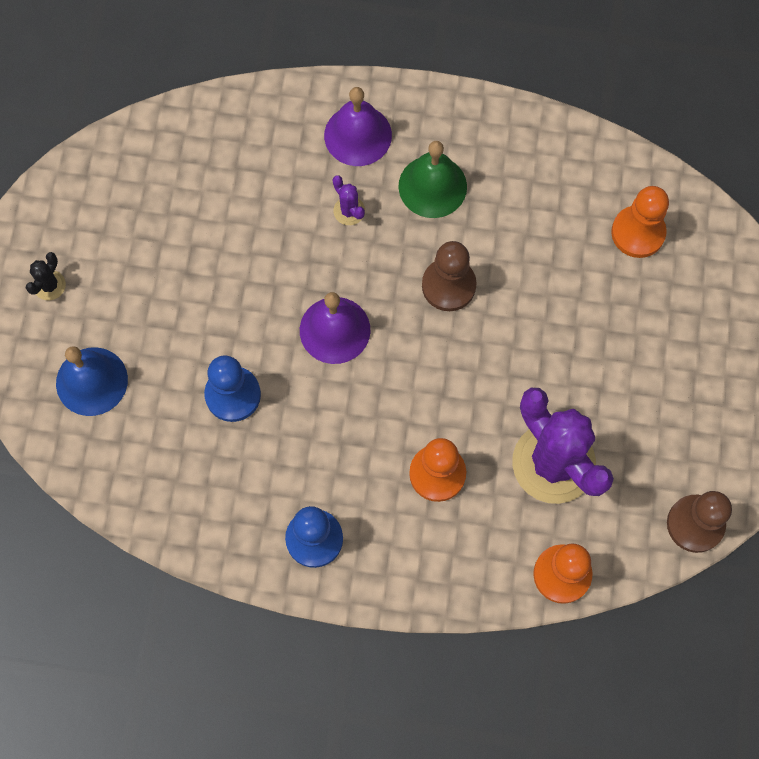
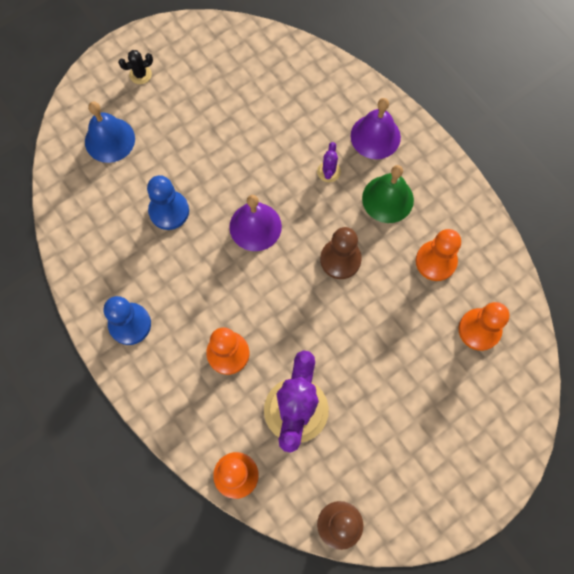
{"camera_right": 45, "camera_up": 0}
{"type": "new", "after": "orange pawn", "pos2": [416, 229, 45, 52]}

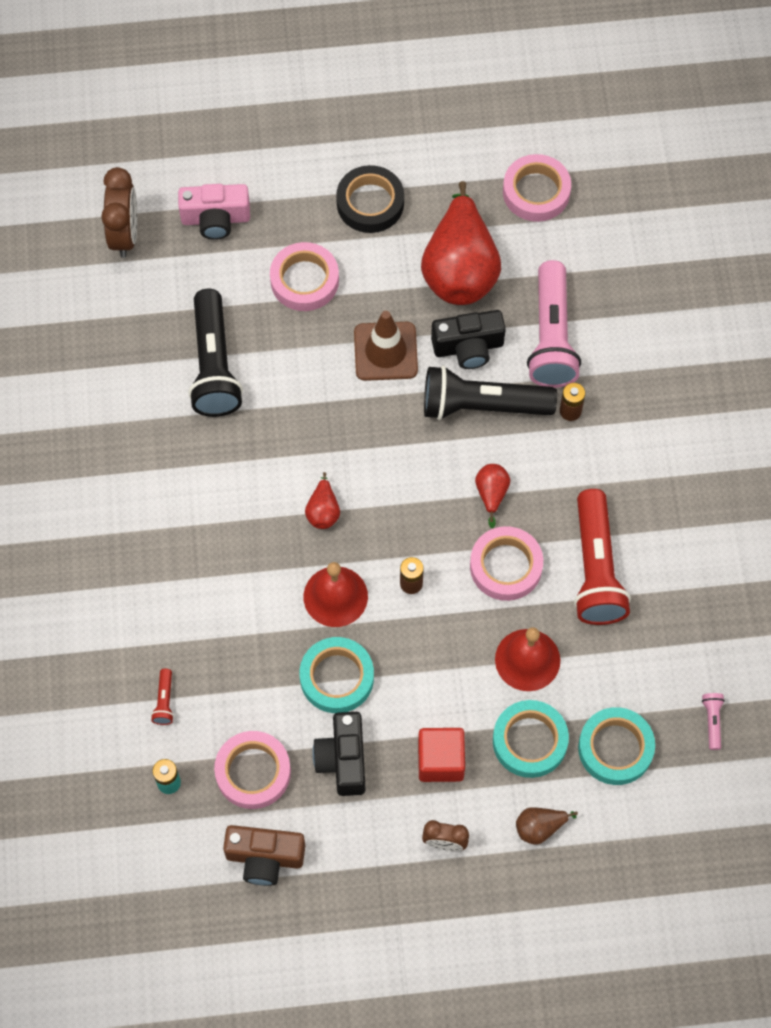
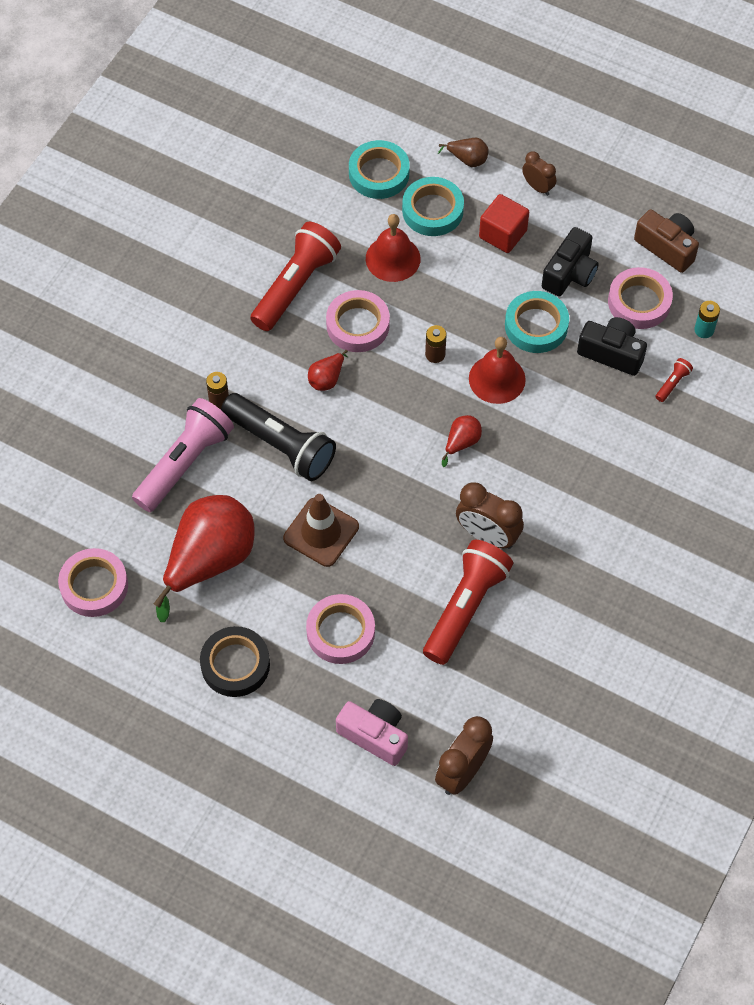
{"camera_right": -145, "camera_up": -5}
{"type": "repainted", "before": "black flashlight", "after": "crimson flashlight", "pos1": [188, 289, 55, 128], "pos2": [423, 540, 90, 125]}
{"type": "shifted", "before": "black photo camera", "pos1": [431, 310, 75, 59], "pos2": [577, 317, 70, 59]}
{"type": "gone", "before": "pink flashlight", "pos1": [702, 693, 23, 57]}
{"type": "new", "after": "dark brown bedside clock", "pos2": [456, 482, 68, 67]}

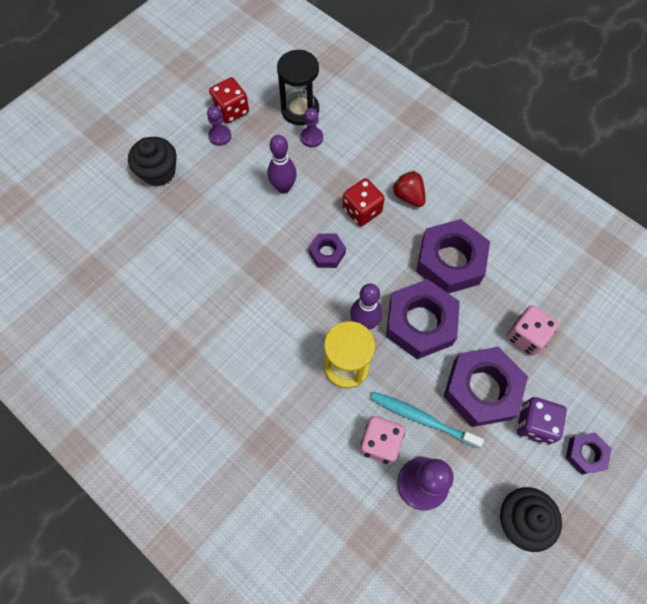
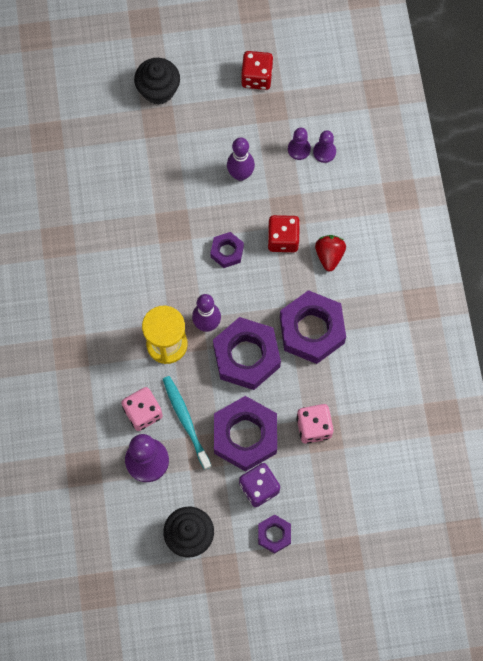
{"camera_right": 40, "camera_up": 5}
{"type": "gone", "before": "black sand timer", "pos1": [277, 50, 42, 75]}
{"type": "shifted", "before": "violet pawn", "pos1": [207, 106, 24, 40], "pos2": [313, 130, 23, 33]}

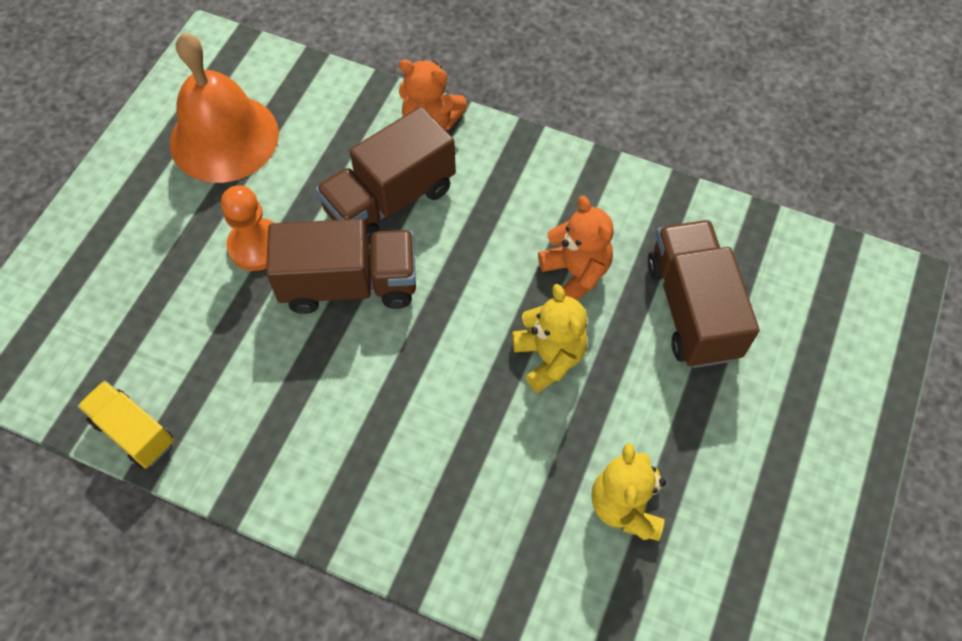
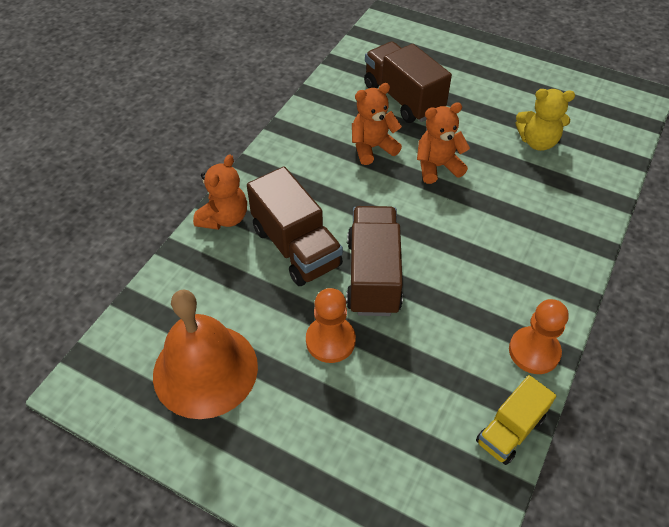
{"camera_right": -85, "camera_up": -10}
{"type": "rotated", "before": "dark brown truck", "pos1": [648, 220, 111, 148], "pos2": [364, 41, 88, 82], "turn": 60}
{"type": "repainted", "before": "golden teddy bear", "after": "orange teddy bear", "pos1": [512, 284, 75, 109], "pos2": [417, 102, 53, 82]}
{"type": "new", "after": "orange pawn", "pos2": [509, 299, 60, 75]}

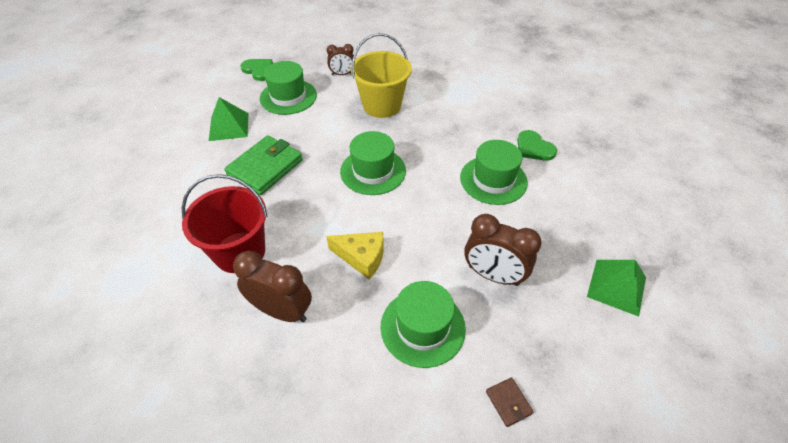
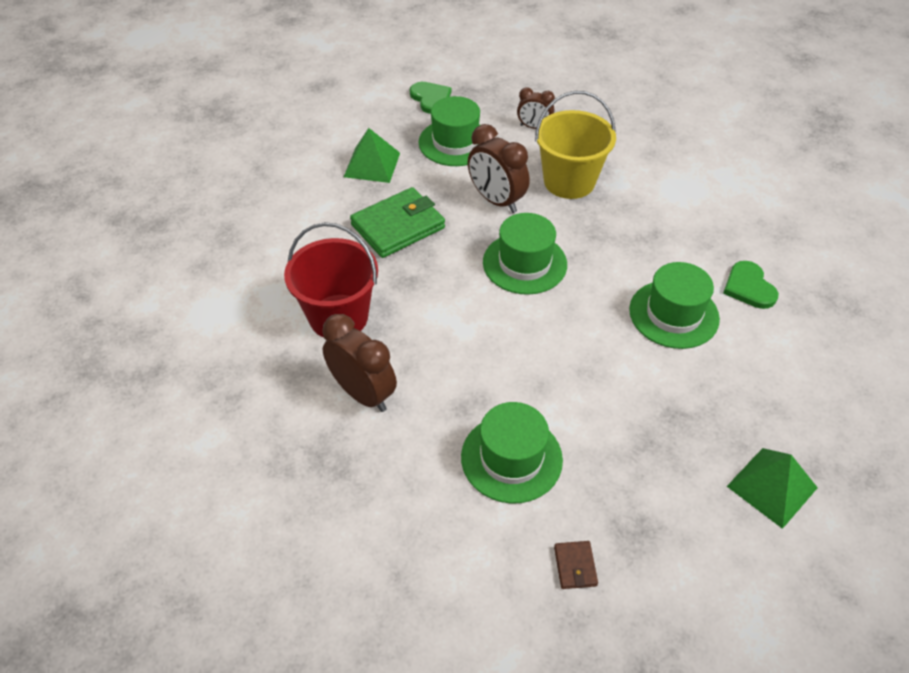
{"camera_right": 20, "camera_up": 0}
{"type": "shifted", "before": "dark brown bedside clock", "pos1": [464, 214, 78, 72], "pos2": [468, 124, 62, 89]}
{"type": "gone", "before": "golden piece of cheese", "pos1": [327, 232, 57, 47]}

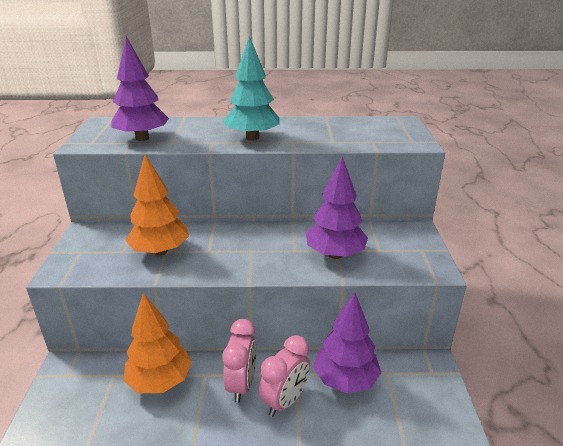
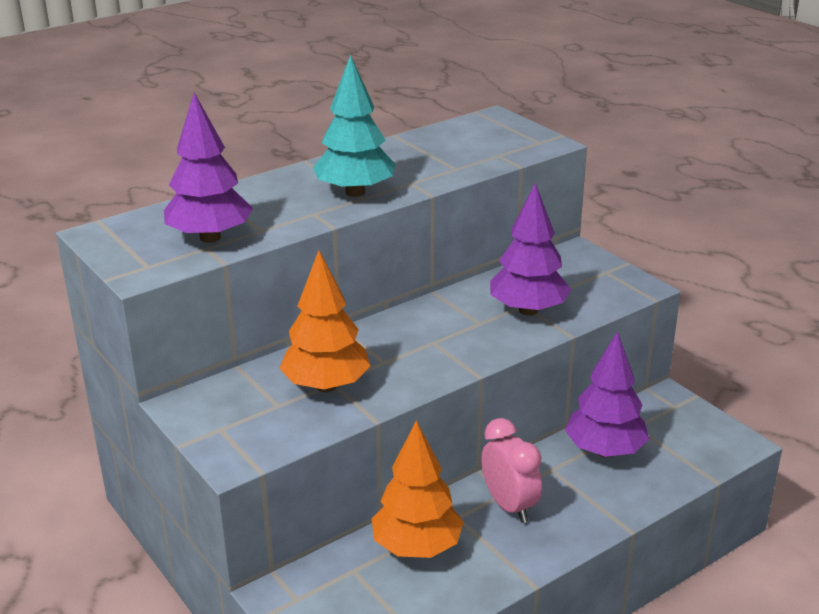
{"camera_right": -35, "camera_up": 0}
{"type": "gone", "before": "pink bedside clock", "pos1": [259, 335, 51, 82]}

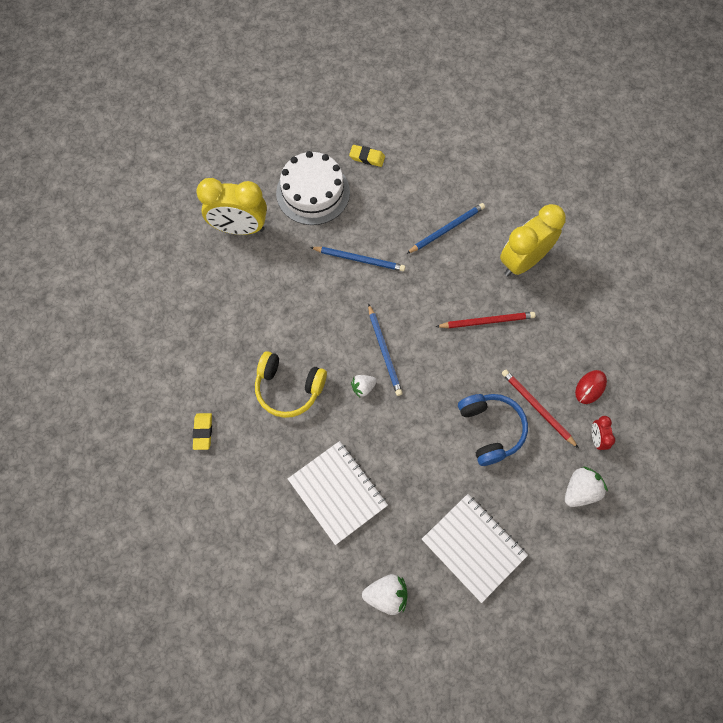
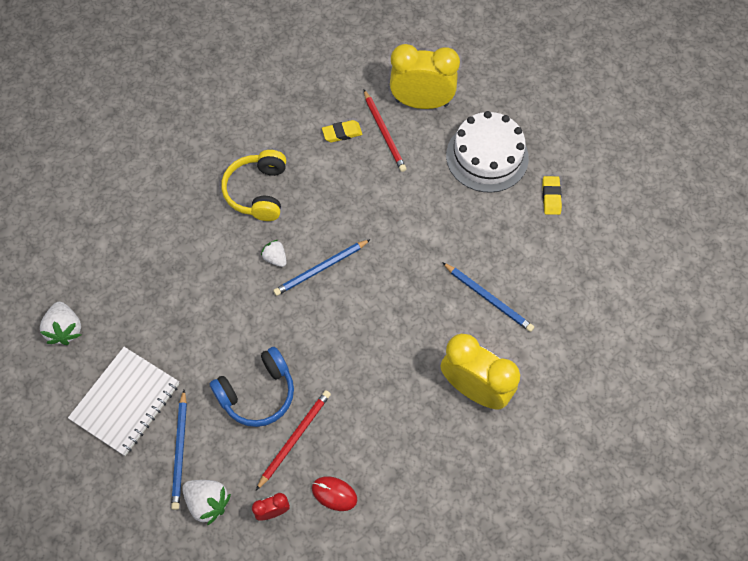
{"camera_right": 75, "camera_up": -5}
{"type": "rotated", "before": "golden bedside clock", "pos1": [196, 178, 71, 57], "pos2": [390, 44, 70, 65], "turn": 105}
{"type": "shifted", "before": "cobalt lead pencil", "pos1": [310, 247, 95, 24], "pos2": [171, 390, 16, 120]}
{"type": "shifted", "before": "crimson lead pencil", "pos1": [435, 312, 101, 17], "pos2": [364, 90, 42, 82]}
{"type": "shifted", "before": "golden pencil eraser", "pos1": [193, 413, 19, 37], "pos2": [322, 120, 40, 22]}
{"type": "gone", "before": "snow-white notebook", "pos1": [288, 441, 100, 104]}

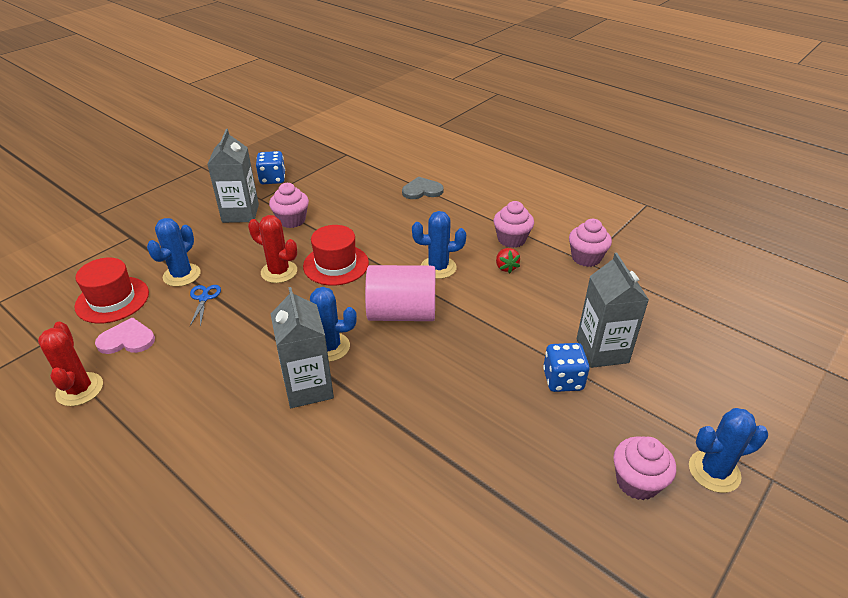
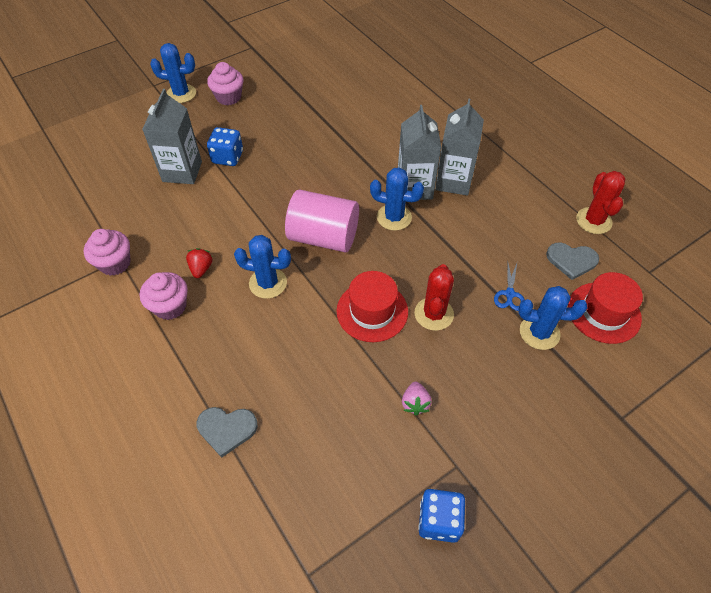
{"camera_right": -165, "camera_up": 15}
{"type": "shifted", "before": "ash-grey juice carton", "pos1": [207, 129, 52, 94], "pos2": [435, 99, 49, 97]}
{"type": "swapped", "before": "pink fairy cake", "after": "pink berry", "pos1": [269, 183, 40, 45], "pos2": [402, 381, 30, 34]}
{"type": "rotated", "before": "crimson prickly plant", "pos1": [248, 215, 49, 68], "pos2": [415, 264, 39, 67], "turn": 60}
{"type": "rotated", "before": "cobalt prickly plant", "pos1": [147, 218, 54, 69], "pos2": [518, 286, 69, 64], "turn": 60}
{"type": "repainted", "before": "pink heart", "after": "ash-grey heart", "pos1": [95, 318, 60, 36], "pos2": [546, 243, 53, 37]}

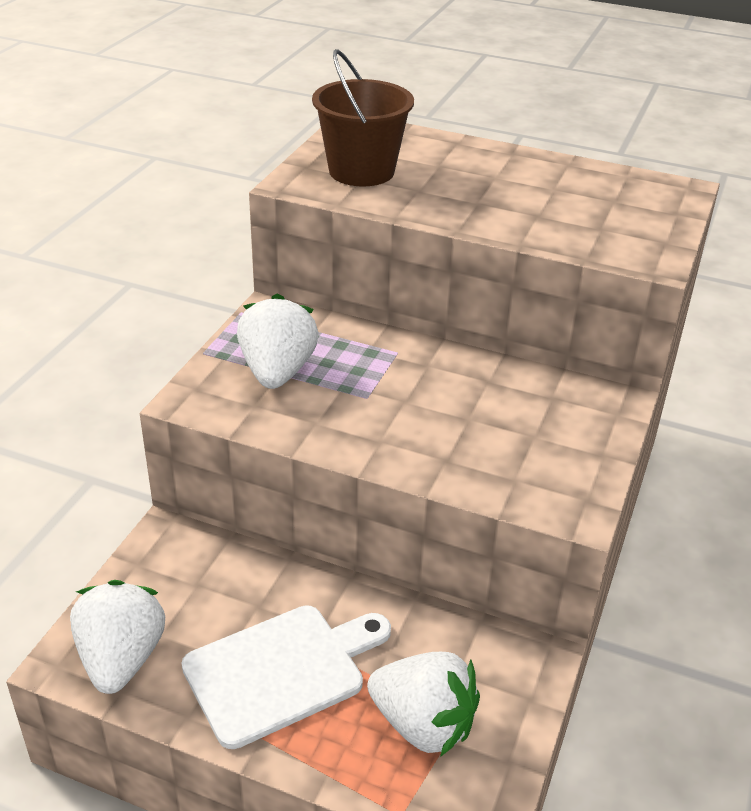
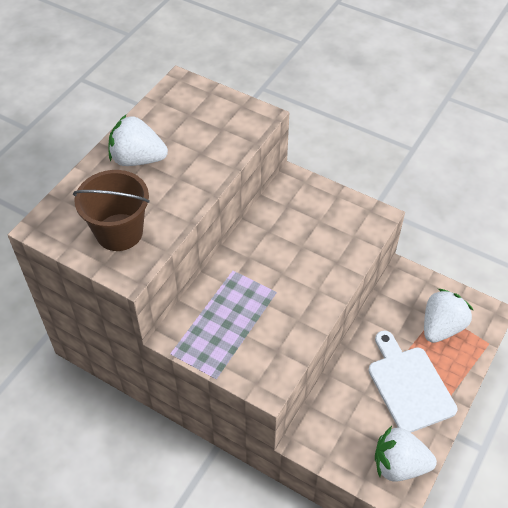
{"camera_right": -80, "camera_up": 15}
{"type": "shifted", "before": "snow-white berry", "pos1": [237, 294, 82, 95], "pos2": [108, 115, 60, 51]}

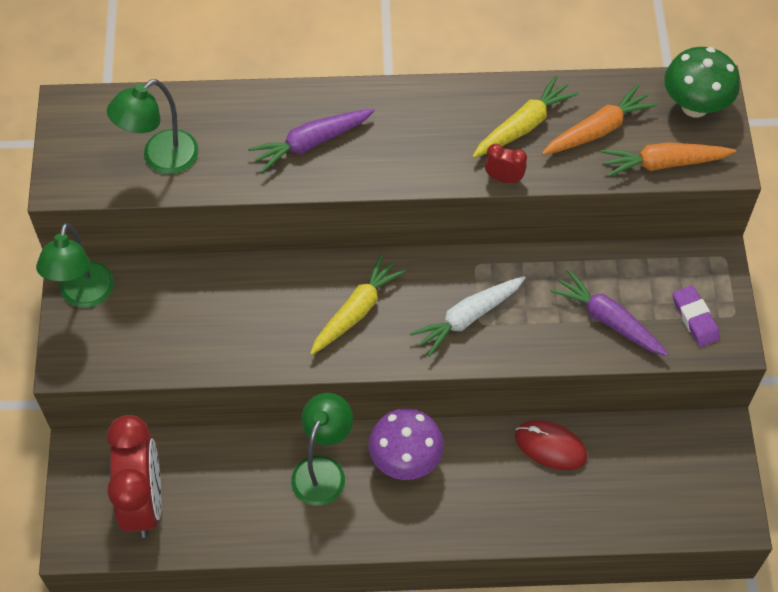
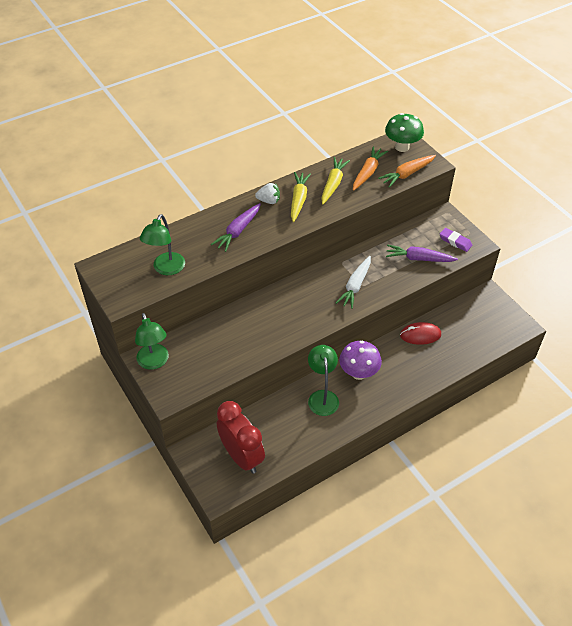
{"camera_right": -30, "camera_up": -10}
{"type": "gone", "before": "crimson bedside clock", "pos1": [485, 144, 42, 39]}
{"type": "shifted", "before": "golden toy carrot", "pos1": [310, 254, 96, 101], "pos2": [291, 172, 20, 50]}
{"type": "new", "after": "snow-white berry", "pos2": [255, 183, 25, 21]}

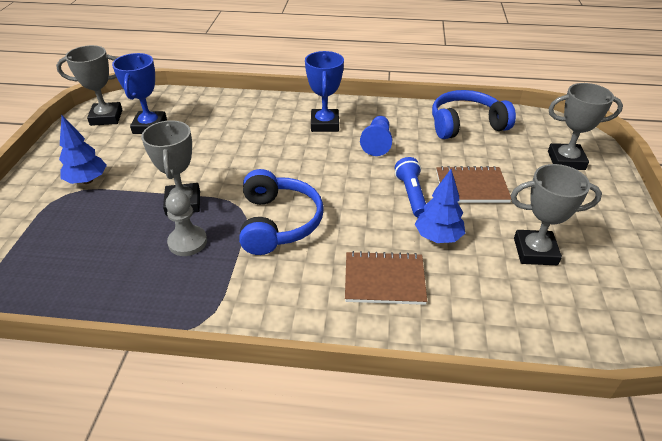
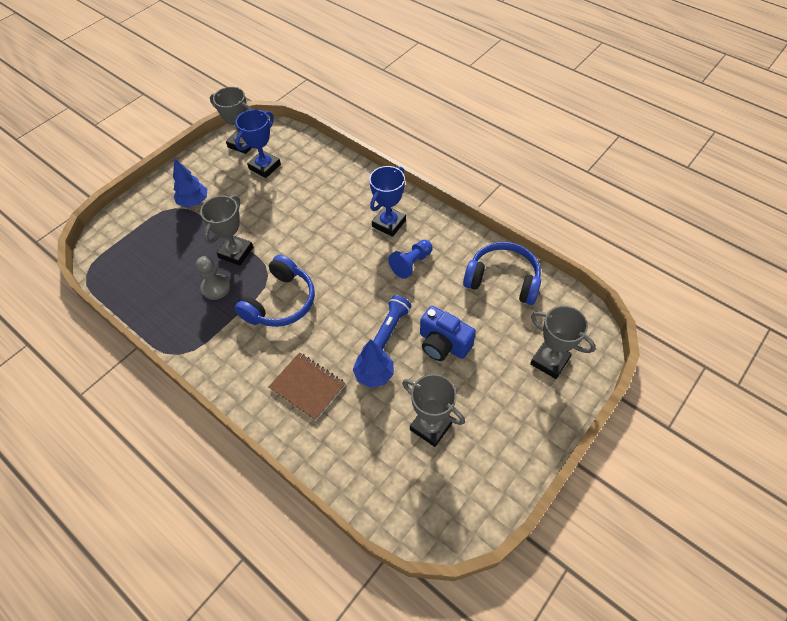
{"camera_right": 35, "camera_up": 15}
{"type": "swapped", "before": "dark brown notebook", "after": "cobalt photo camera", "pos1": [436, 166, 75, 37], "pos2": [420, 306, 56, 55]}

